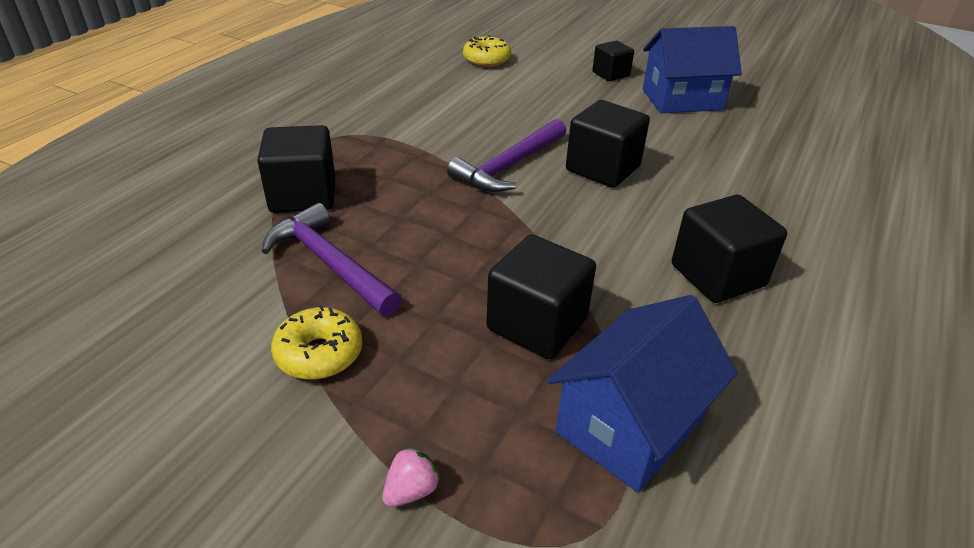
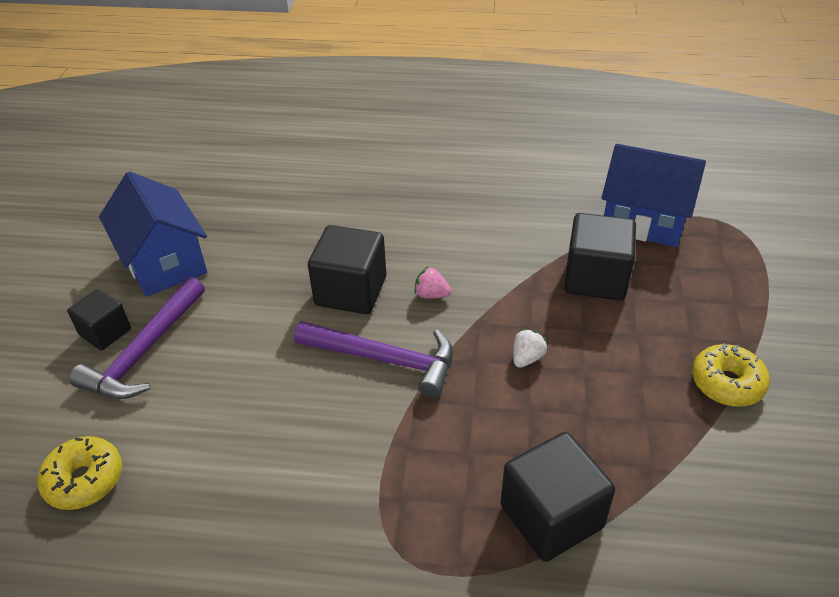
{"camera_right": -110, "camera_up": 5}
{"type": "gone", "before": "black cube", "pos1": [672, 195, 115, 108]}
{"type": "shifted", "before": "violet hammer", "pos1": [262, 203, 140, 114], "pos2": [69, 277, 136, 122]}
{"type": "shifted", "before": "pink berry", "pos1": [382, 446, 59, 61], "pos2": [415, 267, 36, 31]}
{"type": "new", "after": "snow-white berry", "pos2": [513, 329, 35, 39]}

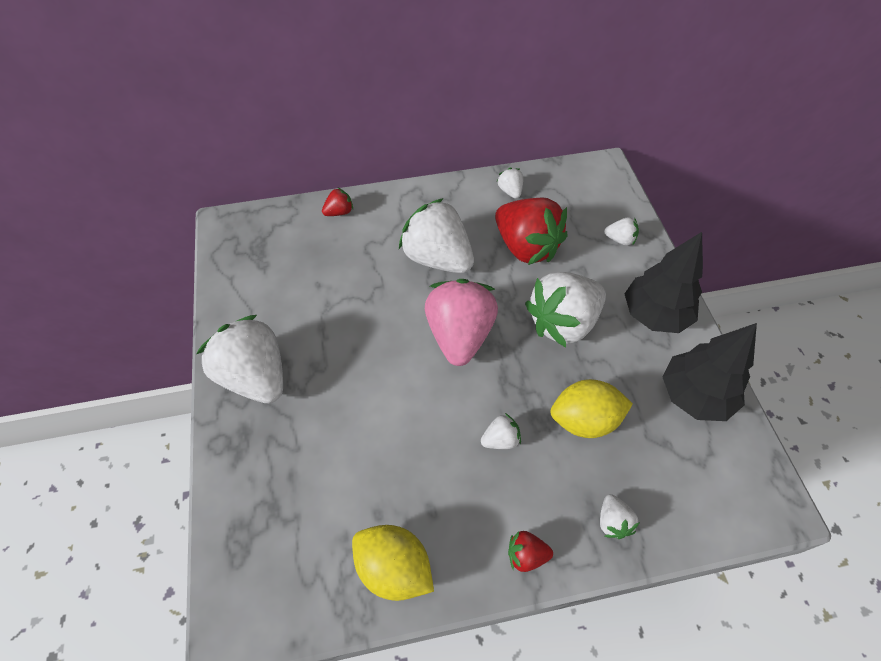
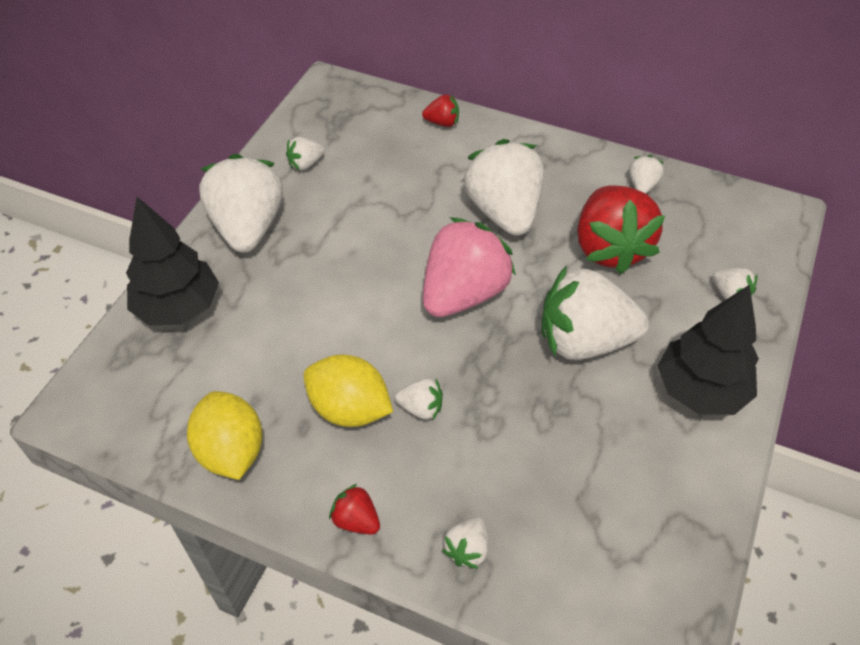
{"camera_right": 35, "camera_up": -5}
{"type": "shifted", "before": "black tree", "pos1": [662, 323, 95, 98], "pos2": [126, 197, 93, 129]}
{"type": "shifted", "before": "golden toy lemon", "pos1": [550, 379, 83, 59], "pos2": [303, 354, 90, 73]}
{"type": "new", "after": "snow-white berry", "pos2": [286, 137, 38, 34]}

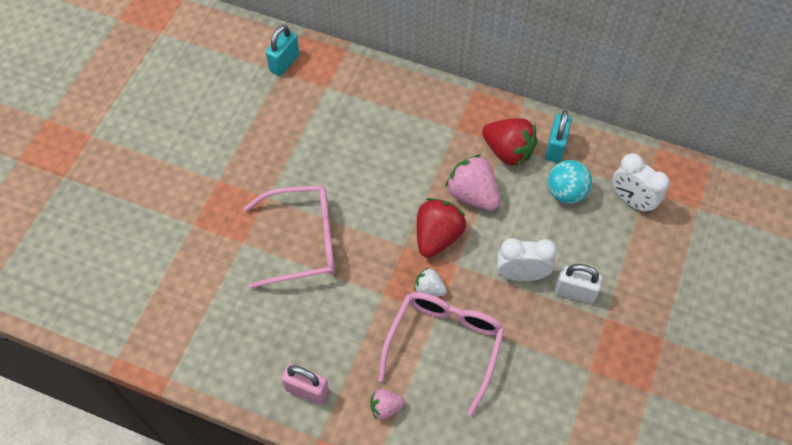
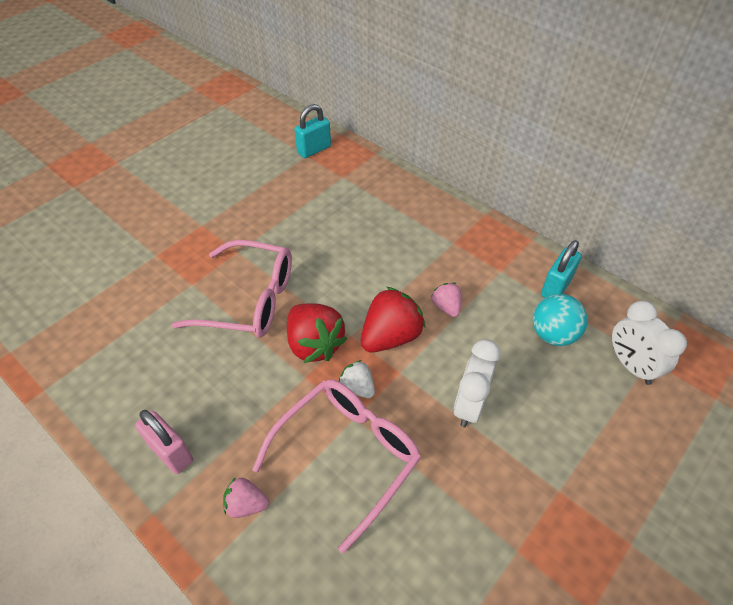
{"camera_right": 20, "camera_up": -10}
{"type": "shifted", "before": "crimson berry", "pos1": [482, 118, 56, 49], "pos2": [287, 303, 60, 60]}
{"type": "scaled", "before": "pink berry", "pos1": [445, 154, 55, 57], "pos2": [431, 283, 30, 34], "scale": 0.54}
{"type": "rotated", "before": "snow-white bedside clock", "pos1": [497, 238, 60, 43], "pos2": [453, 339, 47, 88], "turn": -90}
{"type": "gone", "before": "snow-white padlock", "pos1": [554, 264, 48, 40]}

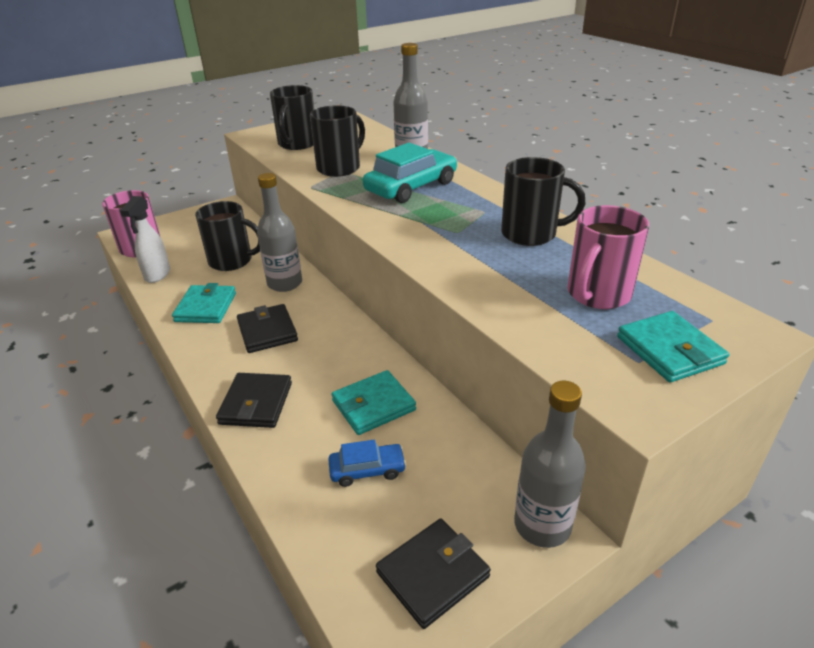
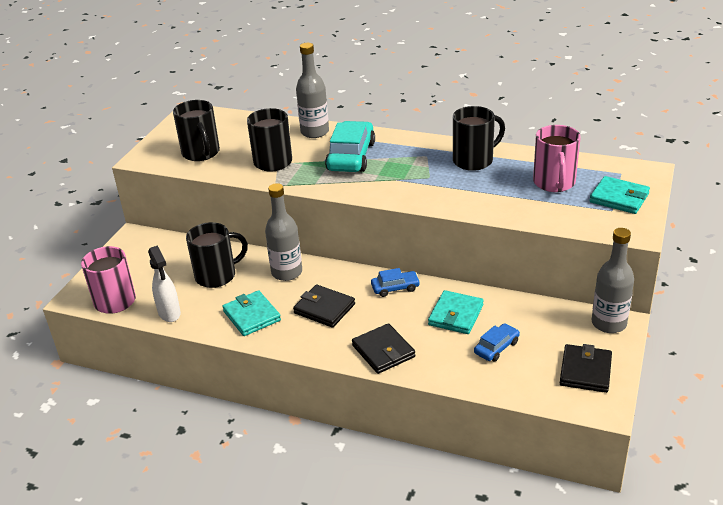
{"camera_right": -35, "camera_up": 0}
{"type": "new", "after": "cobalt toy car", "pos2": [371, 268, 49, 29]}

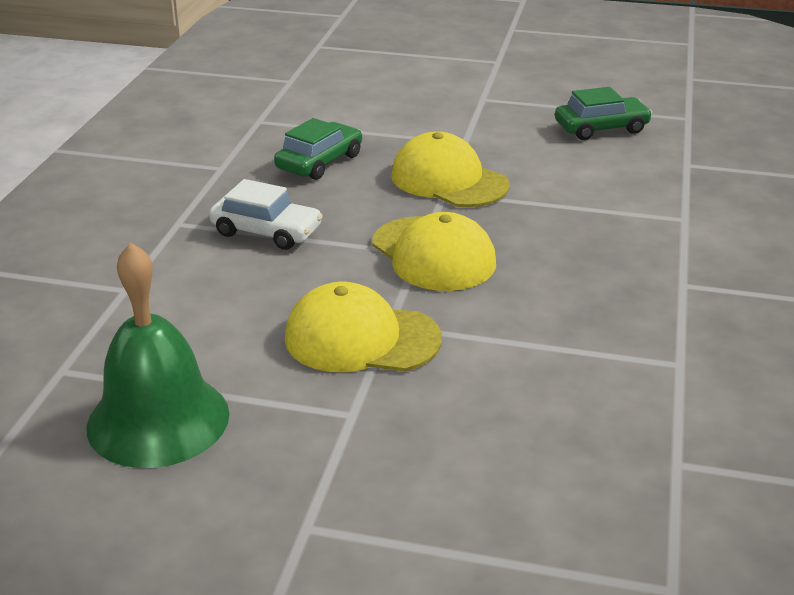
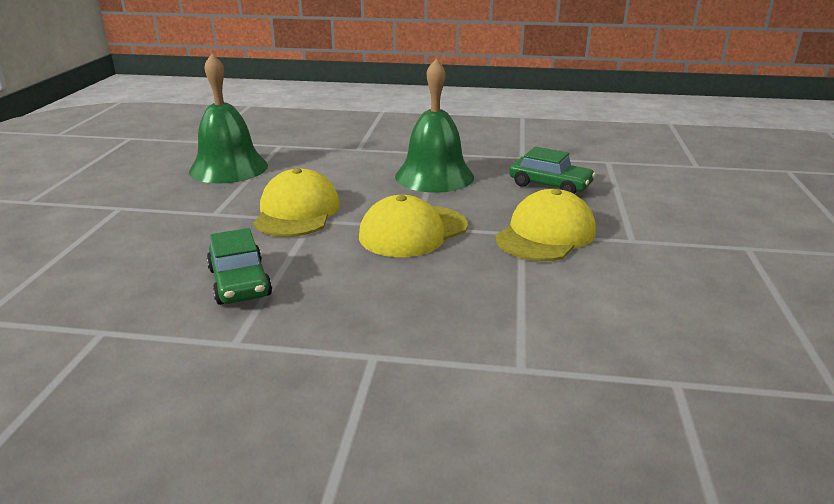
{"camera_right": 85, "camera_up": -5}
{"type": "shifted", "before": "leaf-green toy car", "pos1": [555, 87, 97, 53], "pos2": [207, 228, 65, 77]}
{"type": "swapped", "before": "snow-white toy car", "after": "leaf-green bell", "pos1": [209, 179, 114, 71], "pos2": [395, 58, 79, 135]}

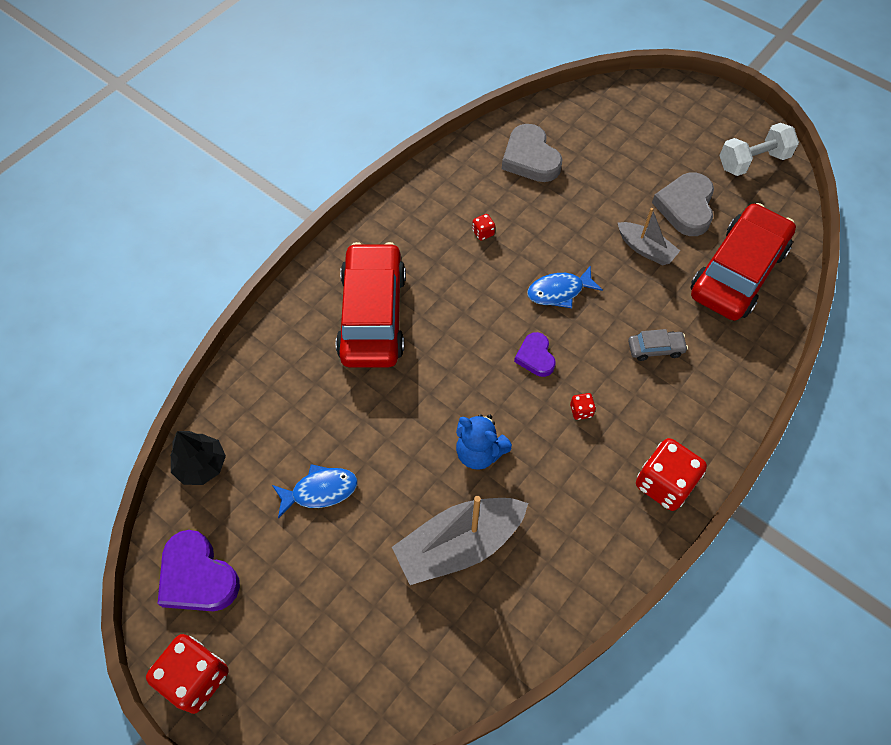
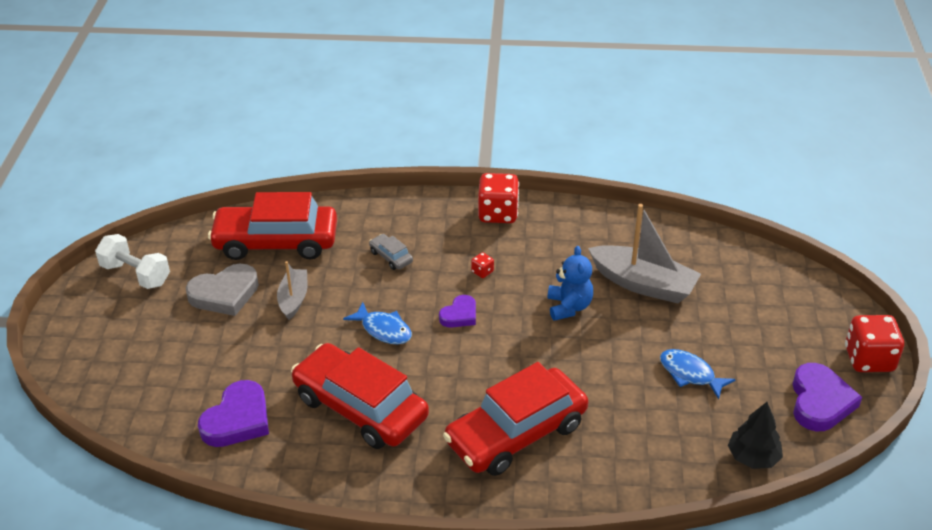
{"camera_right": -125, "camera_up": -20}
{"type": "repainted", "before": "ash-grey heart", "after": "violet heart", "pos1": [502, 124, 61, 58], "pos2": [198, 380, 71, 67]}
{"type": "swapped", "before": "crimson die", "after": "crimson toy car", "pos1": [472, 214, 23, 27], "pos2": [291, 343, 138, 106]}

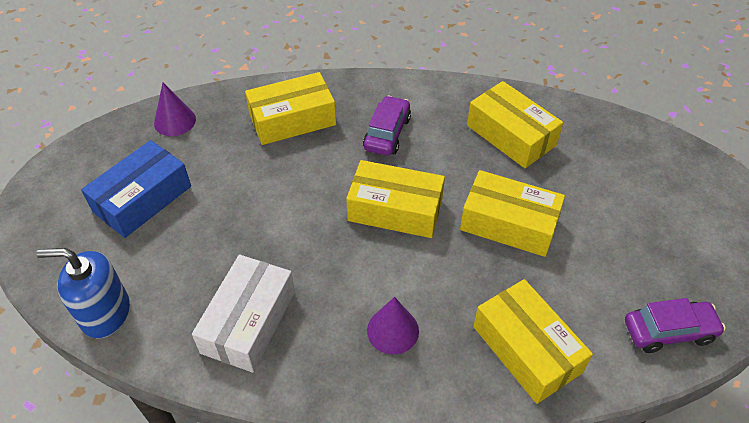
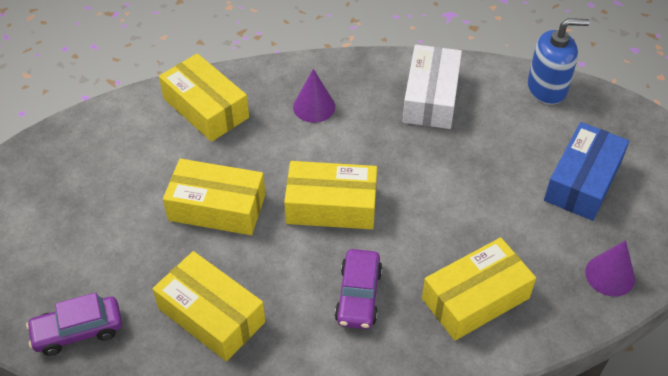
{"camera_right": 170, "camera_up": 0}
{"type": "shifted", "before": "violet toy car", "pos1": [625, 298, 101, 55], "pos2": [26, 292, 96, 64]}

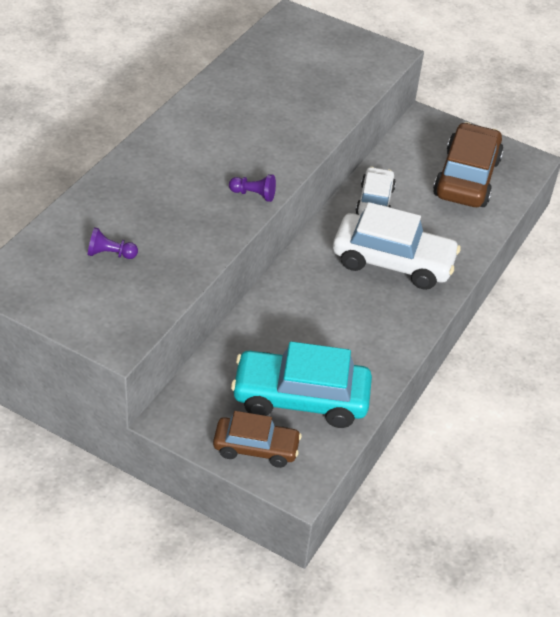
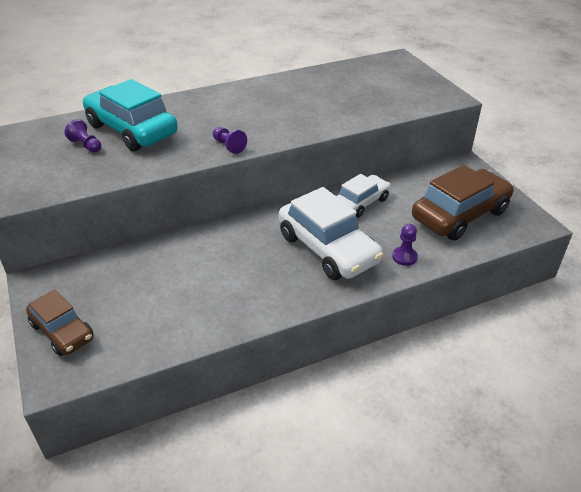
{"camera_right": 40, "camera_up": -5}
{"type": "shifted", "before": "aqua toy car", "pos1": [231, 341, 141, 87], "pos2": [83, 79, 95, 72]}
{"type": "new", "after": "violet pawn", "pos2": [392, 224, 26, 42]}

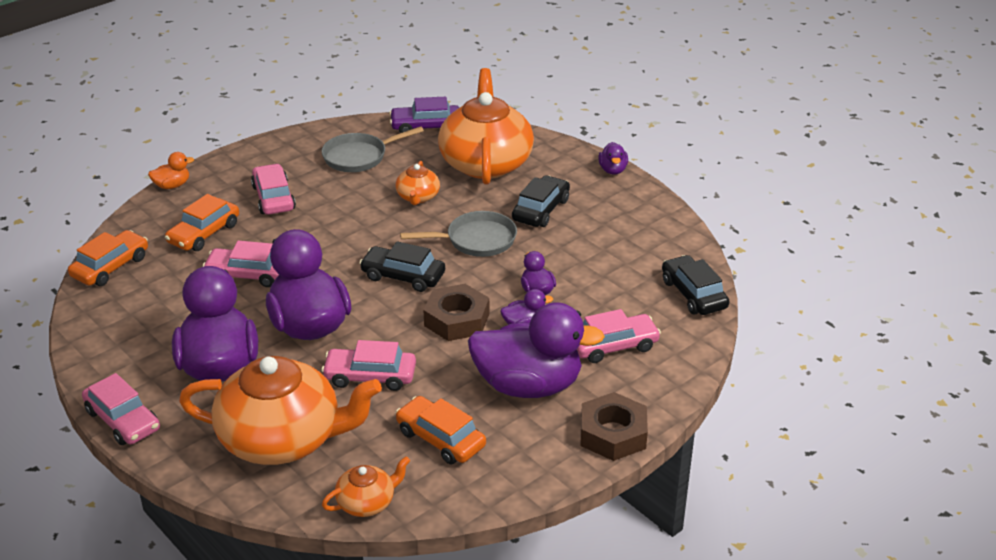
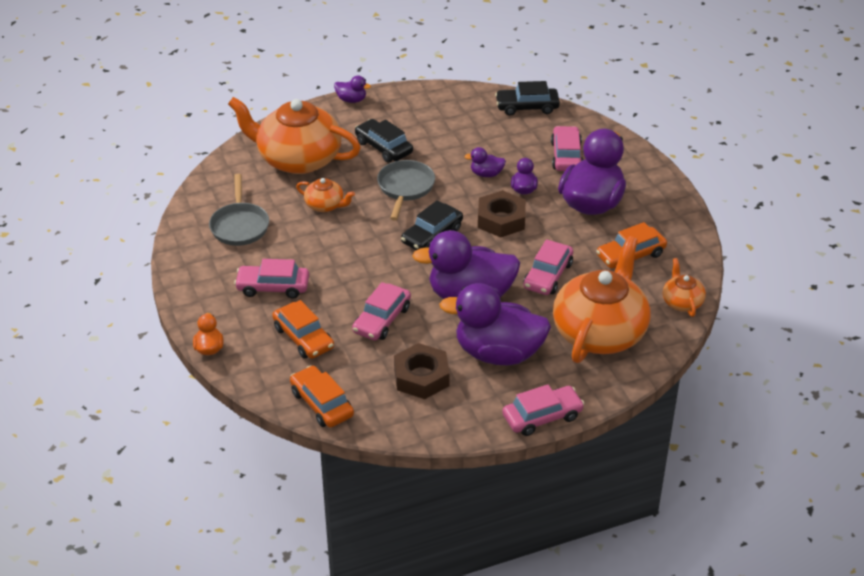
{"camera_right": -70, "camera_up": 5}
{"type": "gone", "before": "violet toy car", "pos1": [389, 97, 70, 36]}
{"type": "shifted", "before": "dark brown hexagon nut", "pos1": [581, 392, 67, 69], "pos2": [394, 343, 56, 56]}

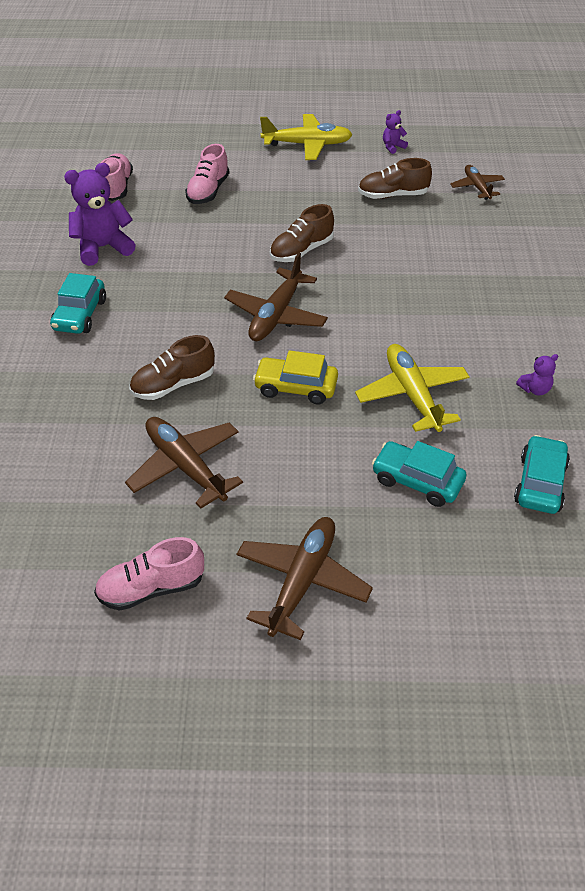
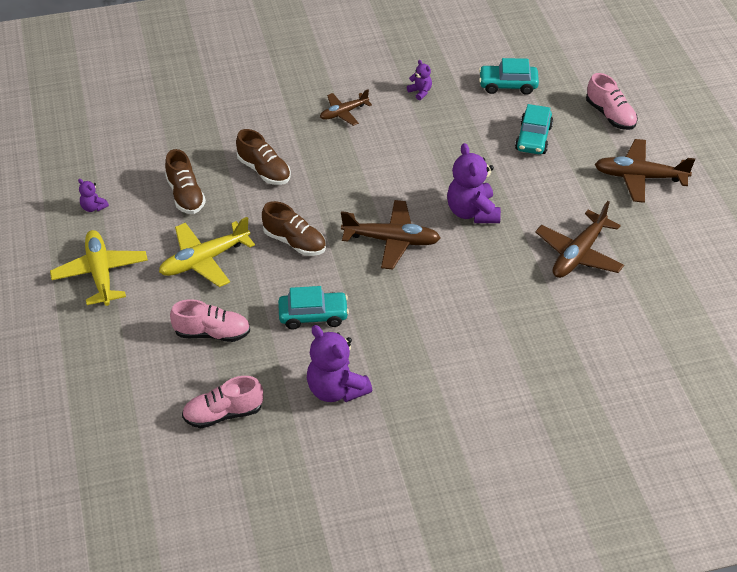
{"camera_right": -105, "camera_up": 0}
{"type": "shifted", "before": "dark brown aeroplane", "pos1": [450, 165, 55, 35], "pos2": [320, 89, 52, 37]}
{"type": "shifted", "before": "aqua toy car", "pos1": [50, 273, 56, 61], "pos2": [278, 286, 71, 44]}
{"type": "shifted", "before": "dark brown lace-up shoe", "pos1": [130, 335, 85, 65], "pos2": [236, 129, 55, 56]}
{"type": "shifted", "before": "golden aeroplane", "pos1": [355, 344, 115, 88], "pos2": [159, 217, 96, 70]}
{"type": "swapped", "before": "golden toy car", "after": "violet teddy bear", "pos1": [253, 350, 85, 54], "pos2": [447, 143, 54, 80]}
{"type": "shifted", "before": "pink lace-up shoe", "pos1": [94, 537, 110, 74], "pos2": [586, 73, 52, 57]}

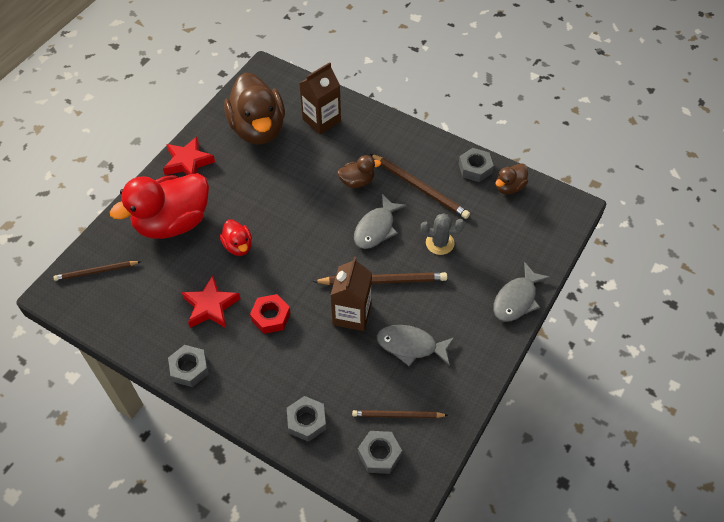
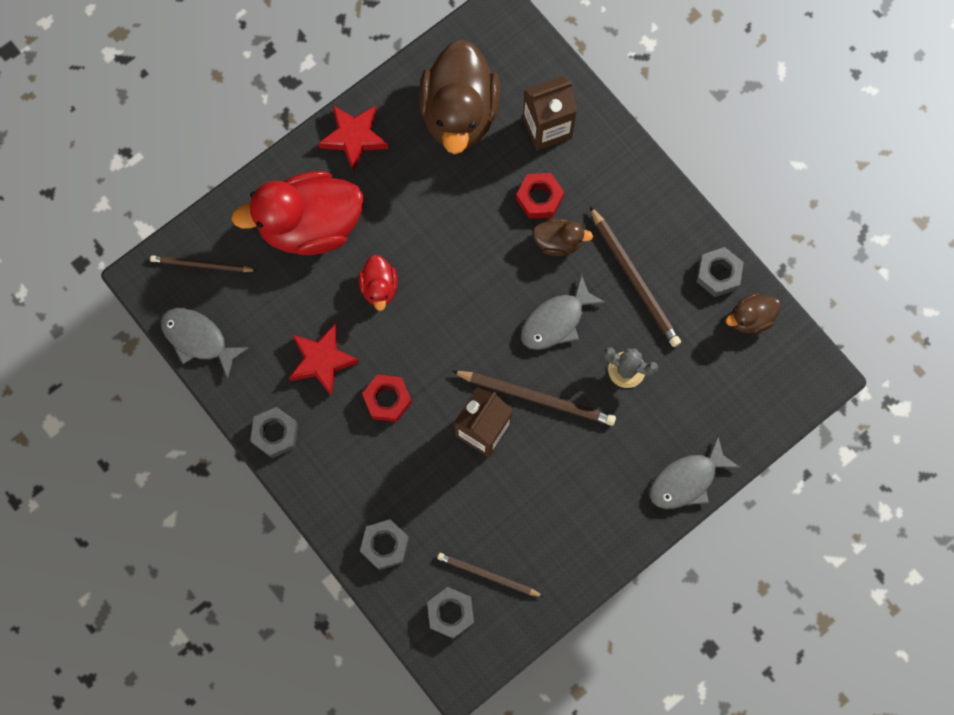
{"camera_right": 20, "camera_up": 20}
{"type": "shifted", "before": "ash-grey toy fish", "pos1": [377, 325, 78, 41], "pos2": [161, 308, 88, 70]}
{"type": "new", "after": "crimson hexagon nut", "pos2": [516, 173, 48, 46]}

